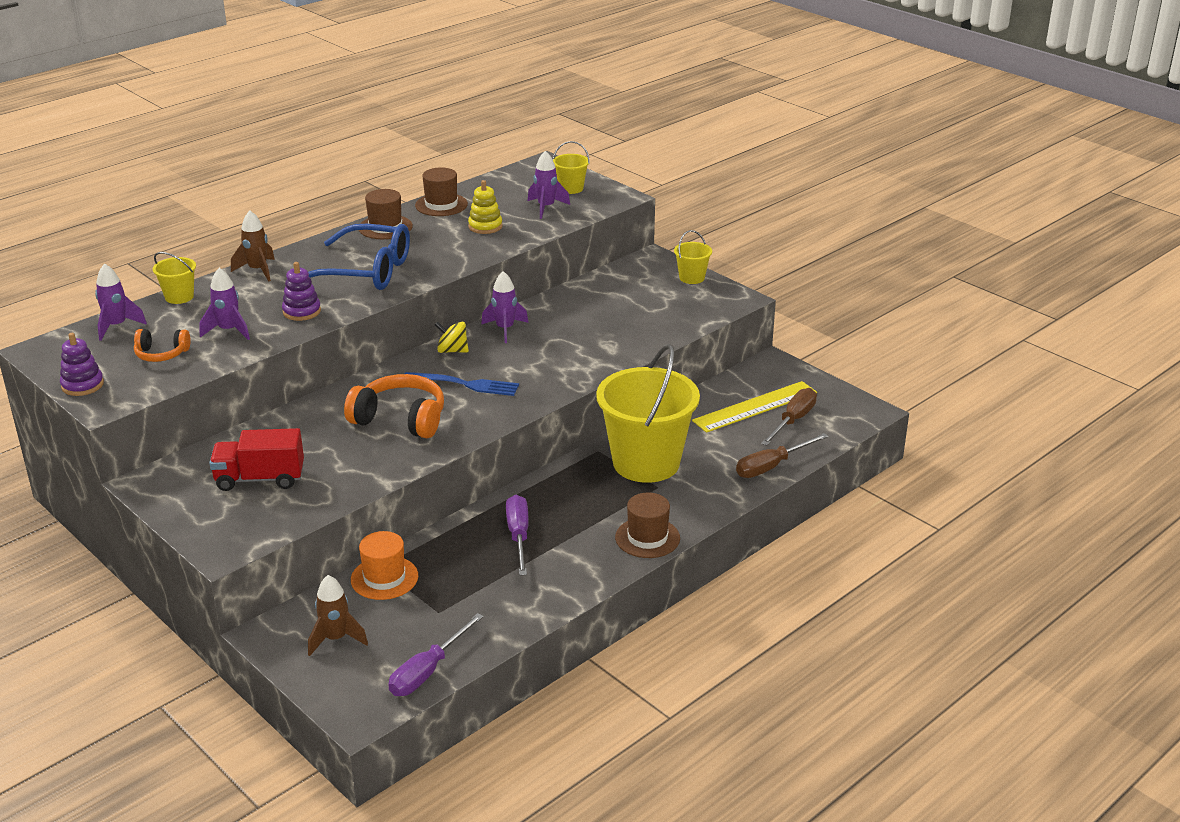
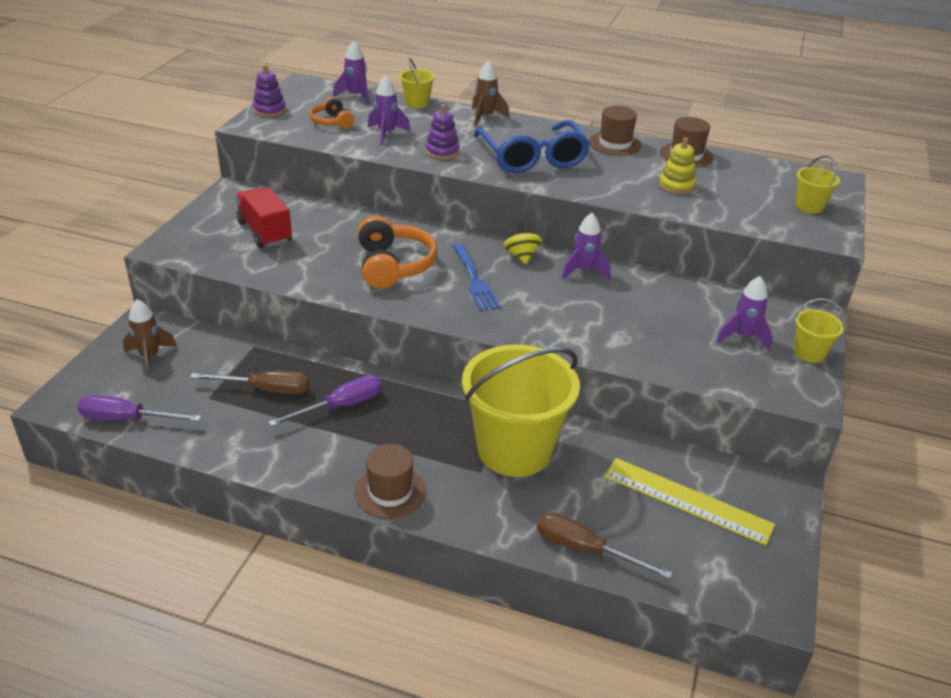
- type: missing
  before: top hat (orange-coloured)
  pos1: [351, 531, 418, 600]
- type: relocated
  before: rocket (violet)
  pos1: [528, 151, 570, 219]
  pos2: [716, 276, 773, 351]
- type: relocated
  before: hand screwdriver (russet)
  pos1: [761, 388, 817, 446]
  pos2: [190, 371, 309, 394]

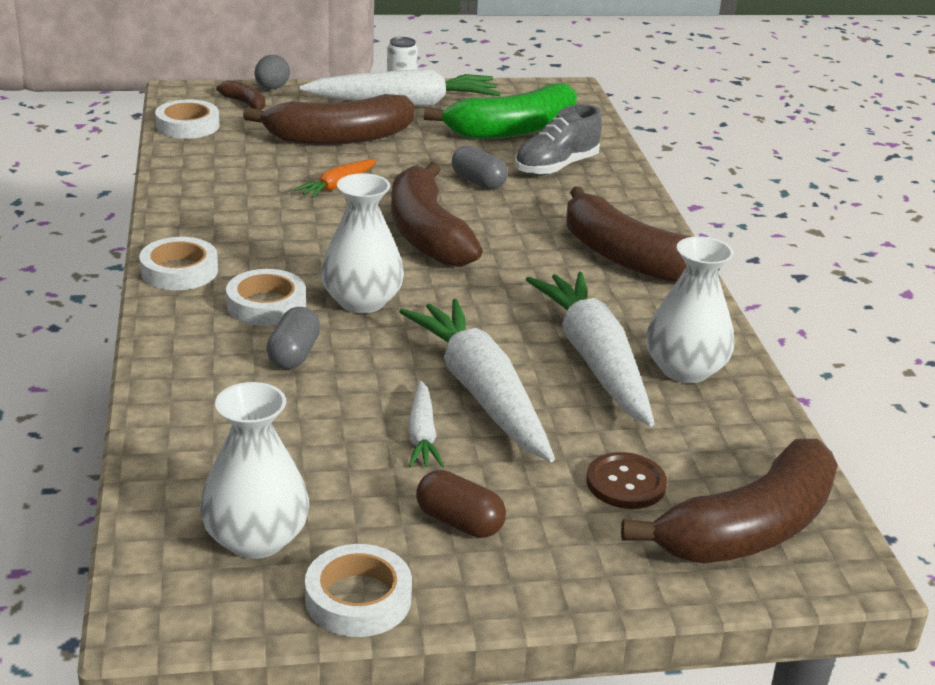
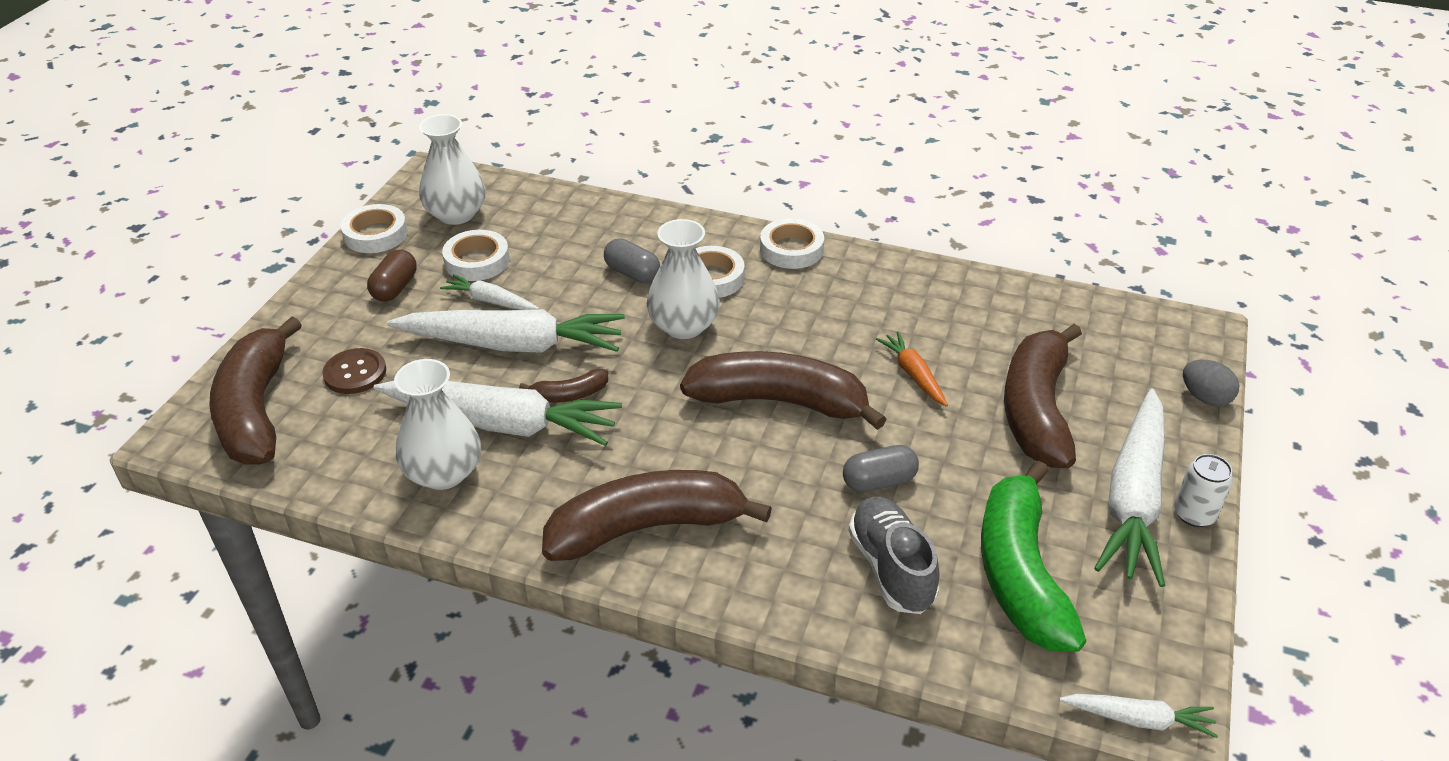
- type: appeared
  after: carrot (white)
  pos2: [1059, 694, 1218, 738]
- type: relocated
  before: sticky tape (white)
  pos1: [155, 99, 220, 139]
  pos2: [442, 230, 510, 281]
- type: relocated
  before: banana (russet)
  pos1: [216, 80, 266, 110]
  pos2: [519, 369, 608, 403]
- type: spun
  before: capsule (russet)
  pos1: [416, 470, 506, 538]
  pos2: [367, 249, 417, 302]
  turn: -45

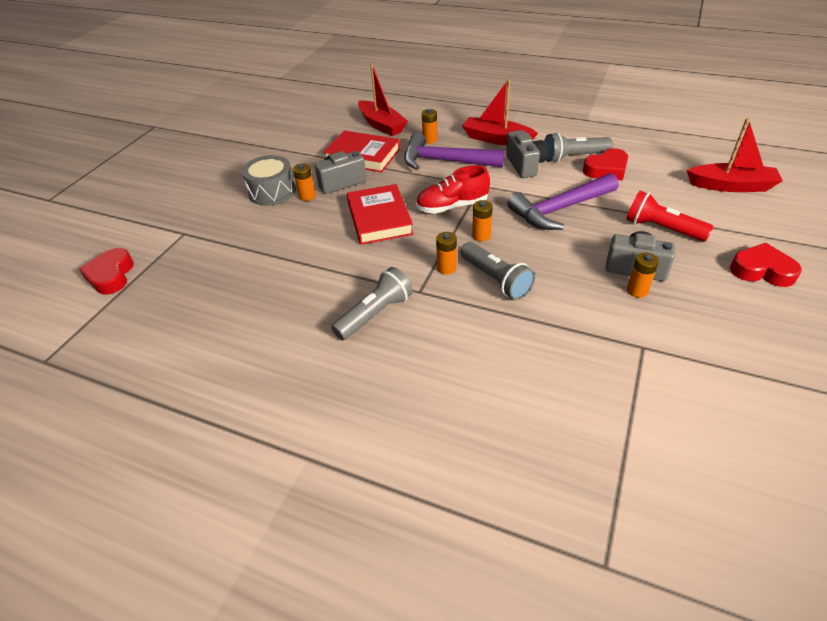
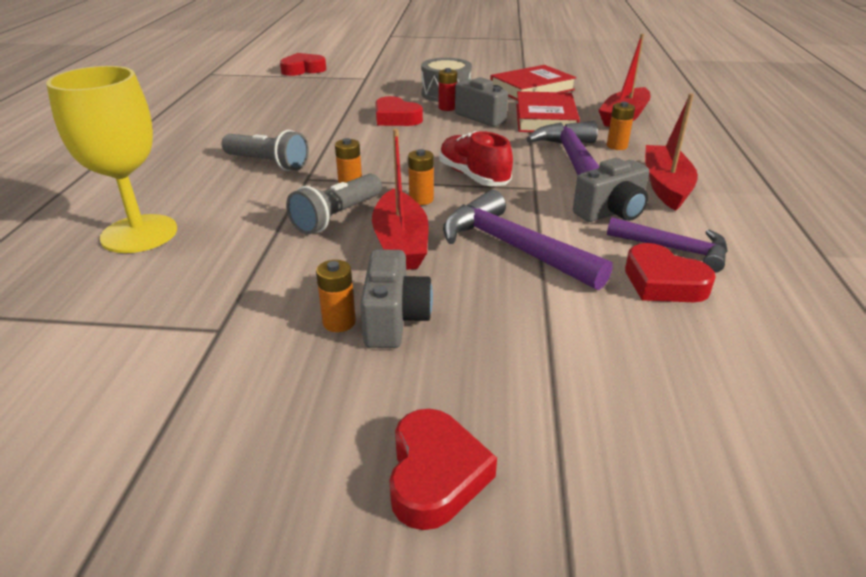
- type: missing
  before: torch (crimson)
  pos1: [626, 191, 714, 242]
- type: appeared
  after: goblet (yellow)
  pos2: [46, 66, 177, 253]
- type: appeared
  after: love heart (crimson)
  pos2: [375, 96, 423, 126]
- type: relocated
  before: hardback (crimson)
  pos1: [347, 184, 414, 245]
  pos2: [490, 65, 577, 101]
- type: relocated
  before: sailboat (crimson)
  pos1: [687, 118, 783, 192]
  pos2: [372, 129, 429, 270]
- type: exchanged
  before: torch (ash-grey)
  after: claw hammer (violet)
  pos1: [544, 132, 613, 162]
  pos2: [607, 217, 728, 273]
- type: colour
  before: power cell (orange-coloured)
  after: power cell (crimson)
  pos1: [293, 163, 316, 201]
  pos2: [438, 68, 457, 111]

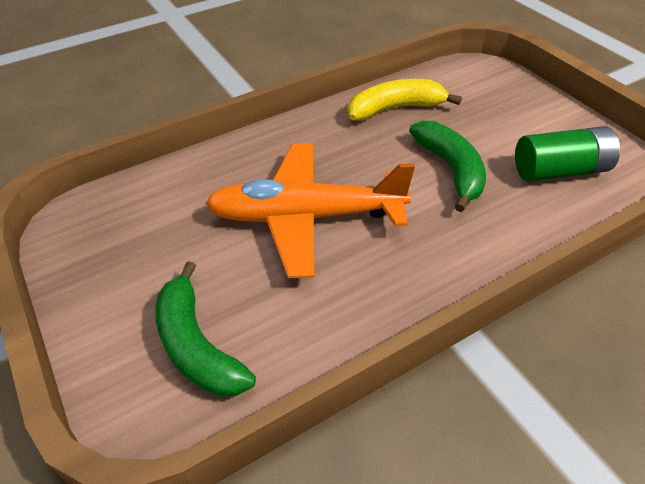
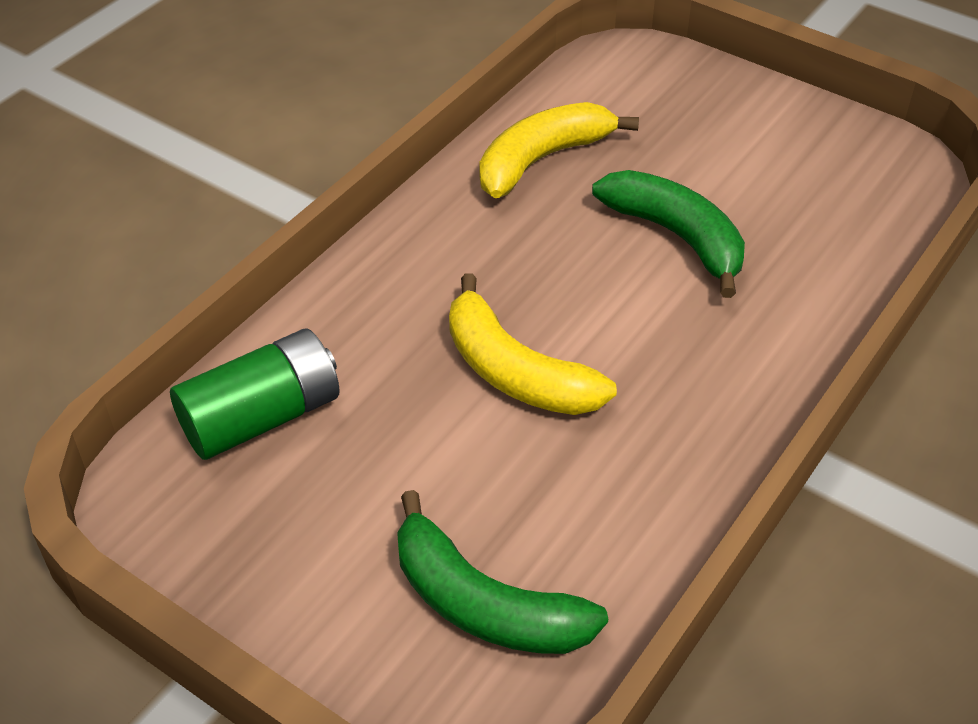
- type: relocated
  before: power cell (green)
  pos1: [515, 126, 620, 182]
  pos2: [170, 329, 340, 460]
- type: exchanged
  before: aeroplane (orange-coloured)
  after: banana (yellow)
  pos1: [205, 143, 415, 278]
  pos2: [449, 273, 617, 415]

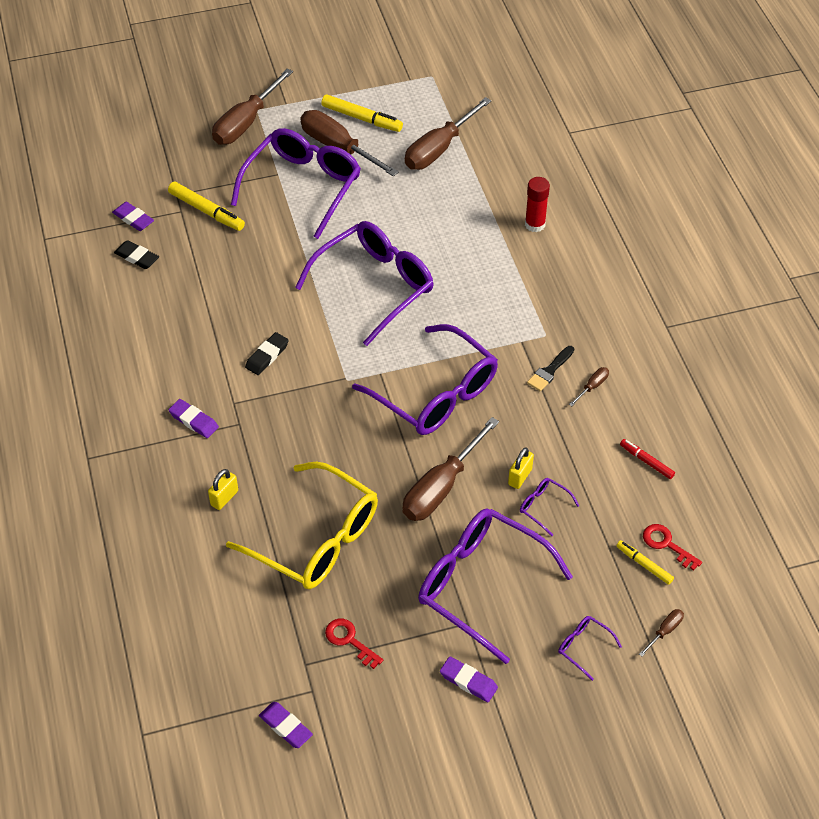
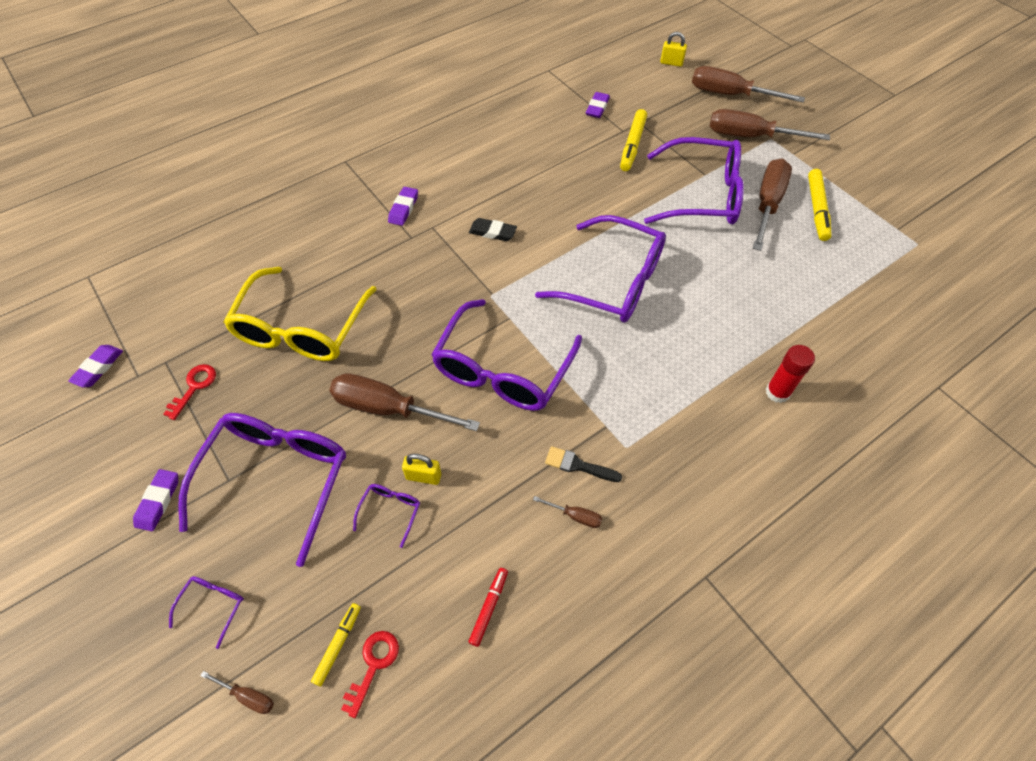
- type: missing
  before: gum eraser (black)
  pos1: [114, 240, 159, 269]
- type: relocated
  before: padlock (yellow)
  pos1: [208, 469, 238, 510]
  pos2: [660, 32, 687, 67]
- type: relocated
  before: hand screwdriver (russet)
  pos1: [405, 97, 491, 170]
  pos2: [692, 66, 805, 103]

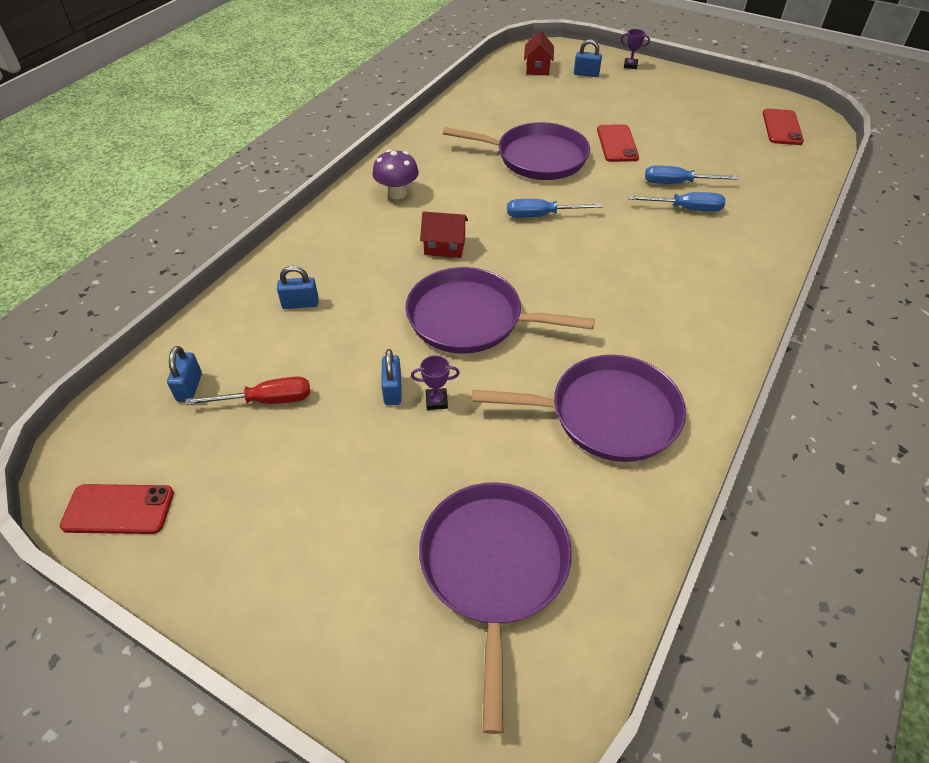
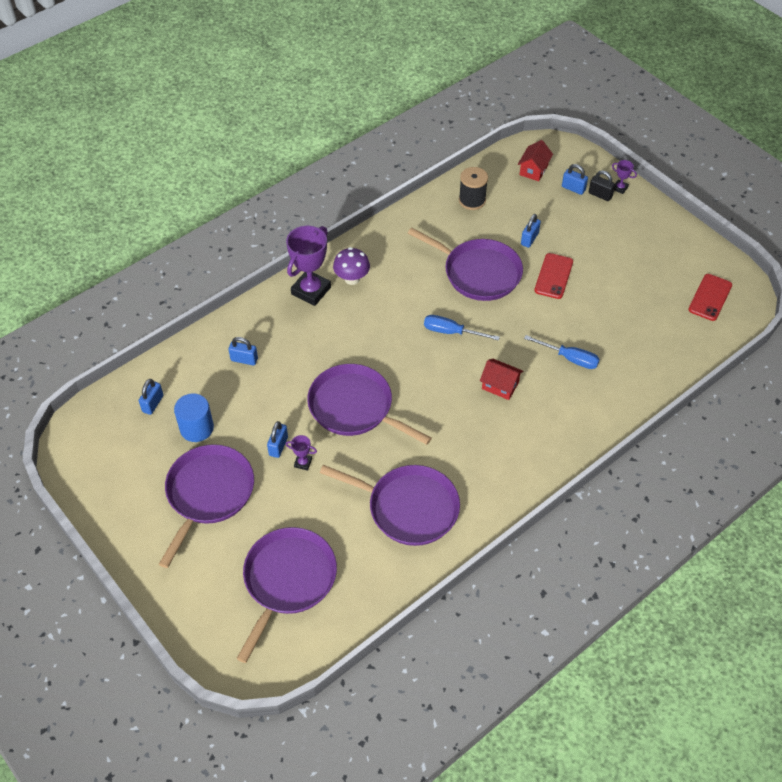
- type: missing
  before: phone (crimson)
  pos1: [60, 484, 174, 534]
- type: missing
  before: hand screwdriver (blue)
  pos1: [645, 165, 738, 184]
- type: appeared
  after: frying pan (violet)
  pos2: [159, 444, 254, 568]
- type: appeared
  after: prize cup (violet)
  pos2: [286, 226, 331, 306]
- type: appeared
  after: bobbin (black)
  pos2: [459, 167, 488, 210]
- type: appeared
  after: padlock (blue)
  pos2: [521, 214, 541, 248]
- type: appeared
  after: padlock (black)
  pos2: [589, 170, 615, 201]
- type: relocated
  before: cottage (crimson)
  pos1: [420, 211, 468, 258]
  pos2: [480, 359, 523, 400]
- type: exchanged
  before: hand screwdriver (crimson)
  after: cylinder (blue)
  pos1: [185, 377, 310, 405]
  pos2: [174, 393, 214, 442]

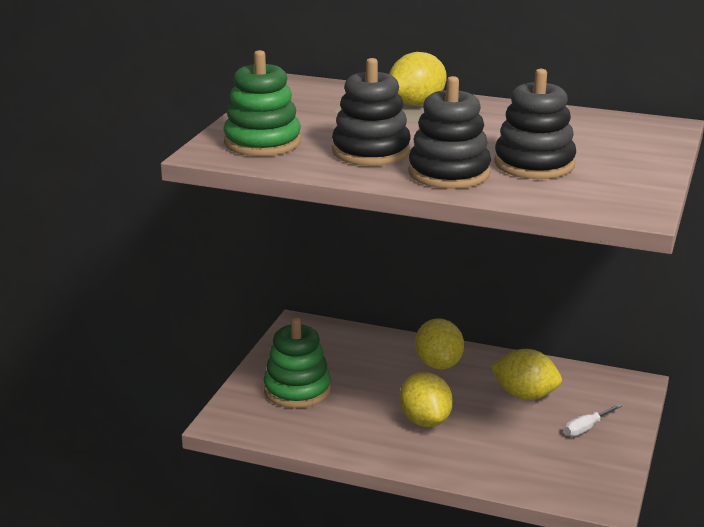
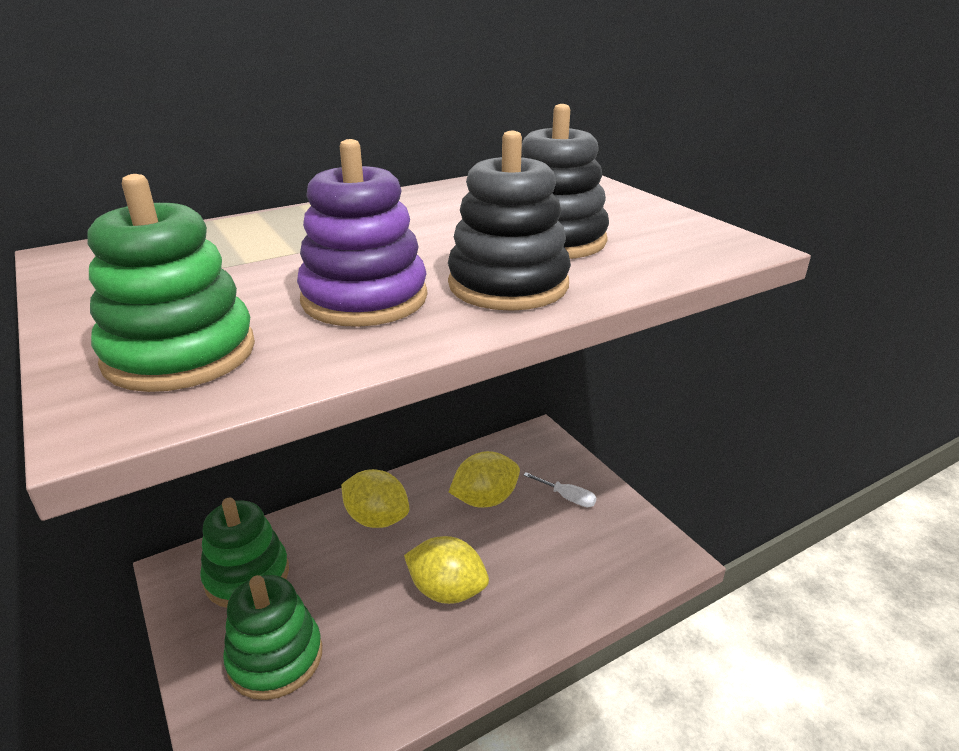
- type: missing
  before: toy lemon (yellow)
  pos1: [389, 52, 447, 106]
- type: appeared
  after: ring stacker (green)
  pos2: [200, 498, 289, 608]
- type: colour
  before: ring stacker (black)
  after: ring stacker (violet)
  pos1: [332, 58, 411, 166]
  pos2: [297, 139, 427, 327]
- type: spun
  before: hand screwdriver (white)
  pos1: [564, 404, 622, 436]
  pos2: [524, 472, 596, 507]
  turn: -60

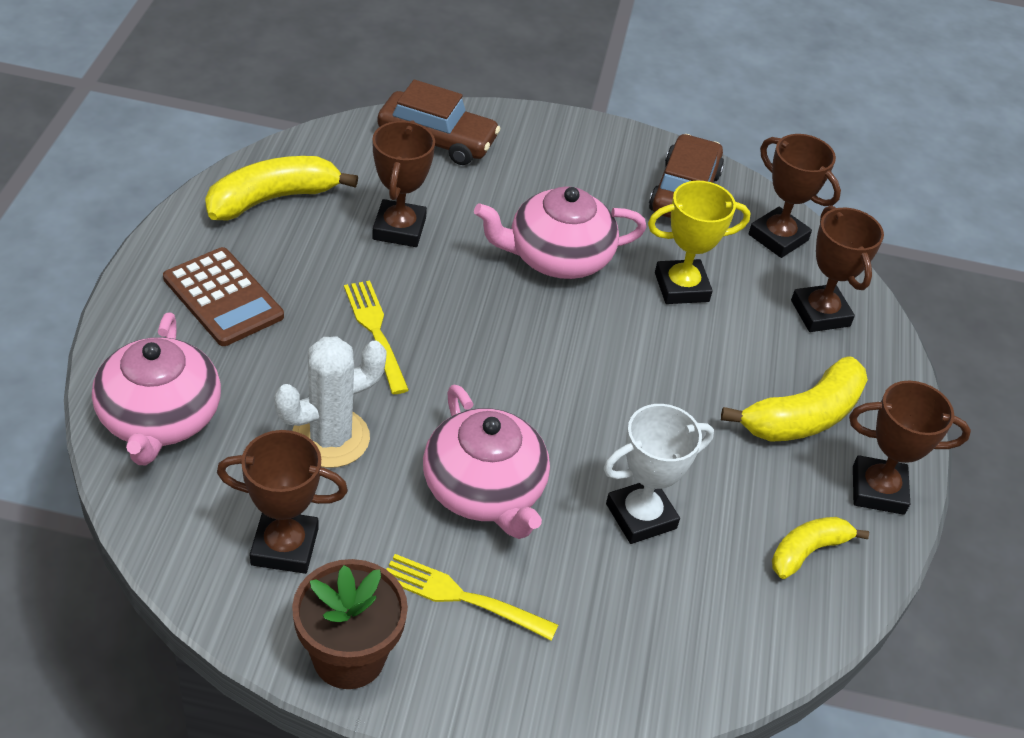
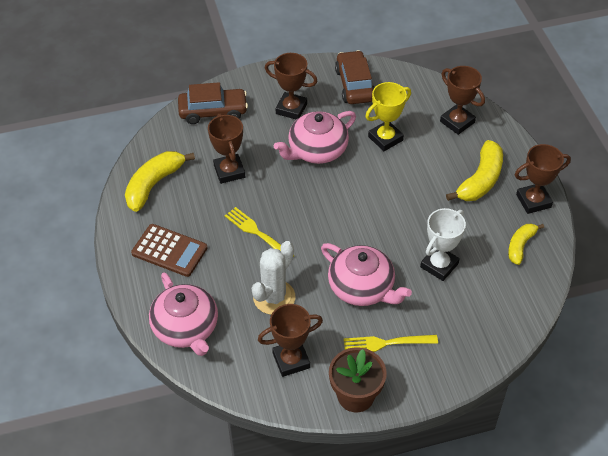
- type: relocated
  before: prize cup (russet)
  pos1: [748, 134, 841, 258]
  pos2: [265, 53, 317, 120]

